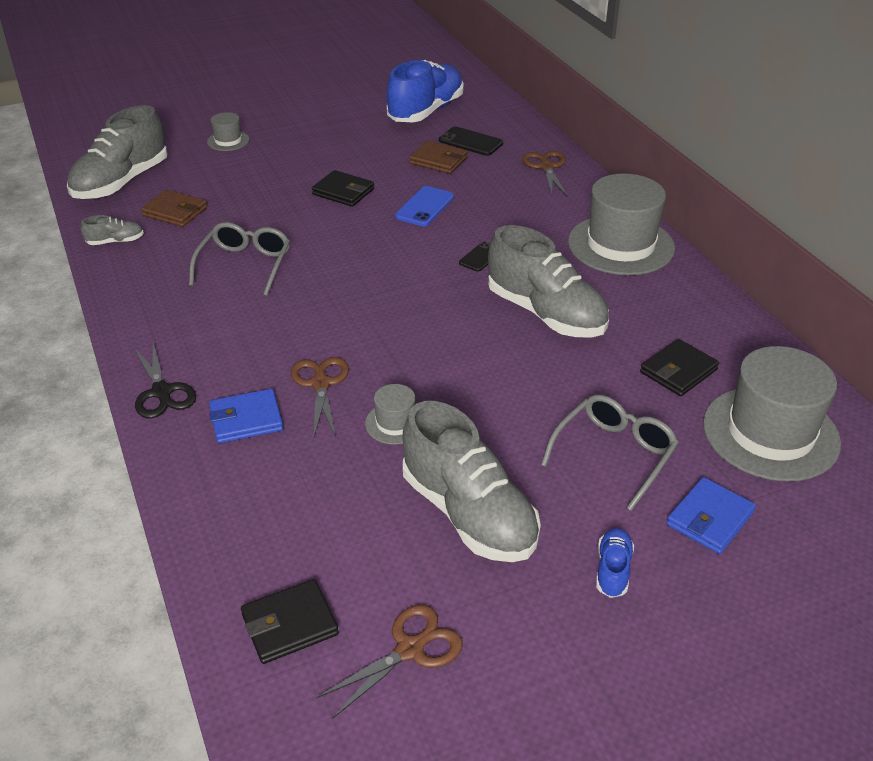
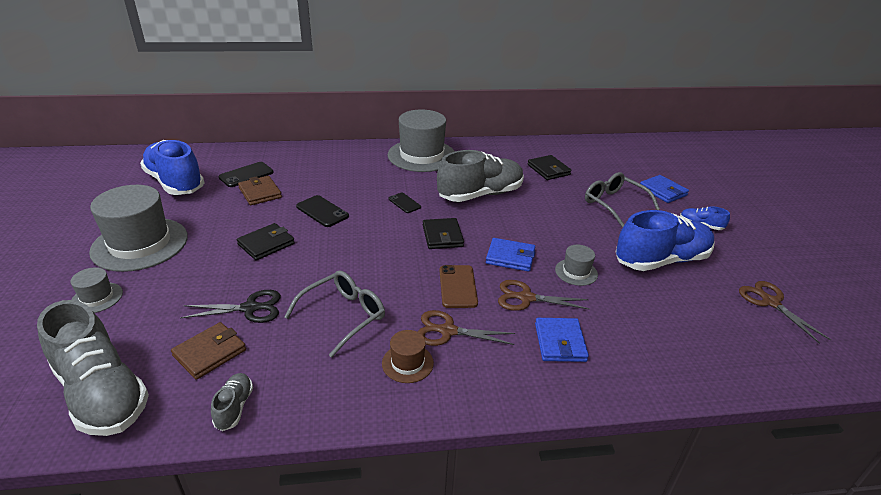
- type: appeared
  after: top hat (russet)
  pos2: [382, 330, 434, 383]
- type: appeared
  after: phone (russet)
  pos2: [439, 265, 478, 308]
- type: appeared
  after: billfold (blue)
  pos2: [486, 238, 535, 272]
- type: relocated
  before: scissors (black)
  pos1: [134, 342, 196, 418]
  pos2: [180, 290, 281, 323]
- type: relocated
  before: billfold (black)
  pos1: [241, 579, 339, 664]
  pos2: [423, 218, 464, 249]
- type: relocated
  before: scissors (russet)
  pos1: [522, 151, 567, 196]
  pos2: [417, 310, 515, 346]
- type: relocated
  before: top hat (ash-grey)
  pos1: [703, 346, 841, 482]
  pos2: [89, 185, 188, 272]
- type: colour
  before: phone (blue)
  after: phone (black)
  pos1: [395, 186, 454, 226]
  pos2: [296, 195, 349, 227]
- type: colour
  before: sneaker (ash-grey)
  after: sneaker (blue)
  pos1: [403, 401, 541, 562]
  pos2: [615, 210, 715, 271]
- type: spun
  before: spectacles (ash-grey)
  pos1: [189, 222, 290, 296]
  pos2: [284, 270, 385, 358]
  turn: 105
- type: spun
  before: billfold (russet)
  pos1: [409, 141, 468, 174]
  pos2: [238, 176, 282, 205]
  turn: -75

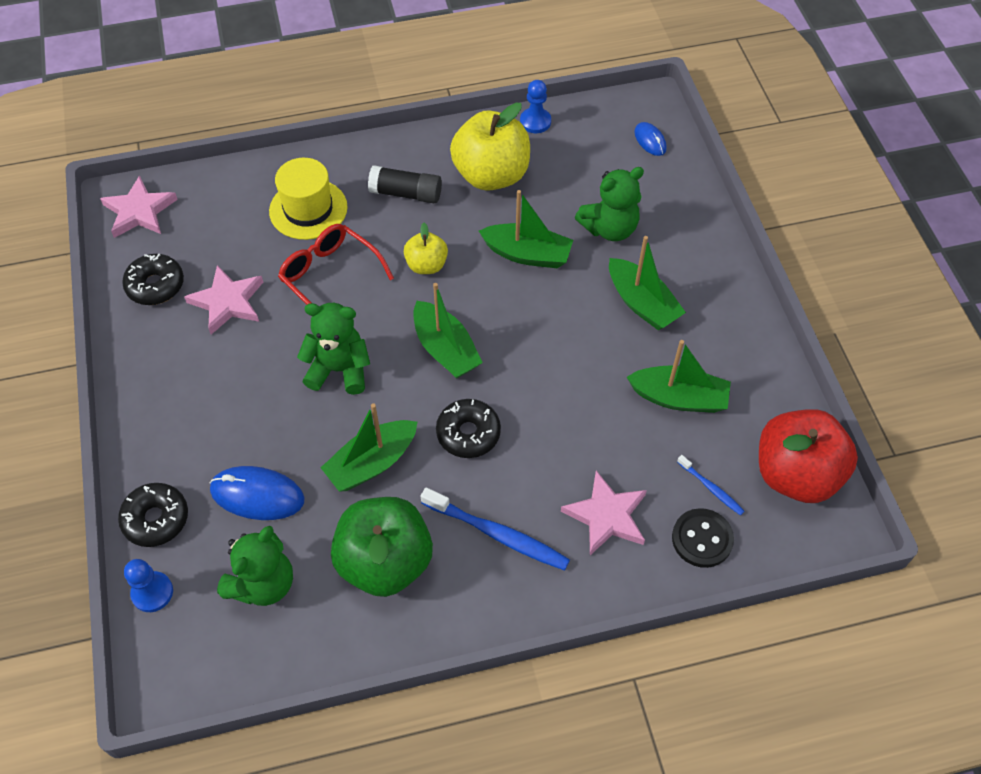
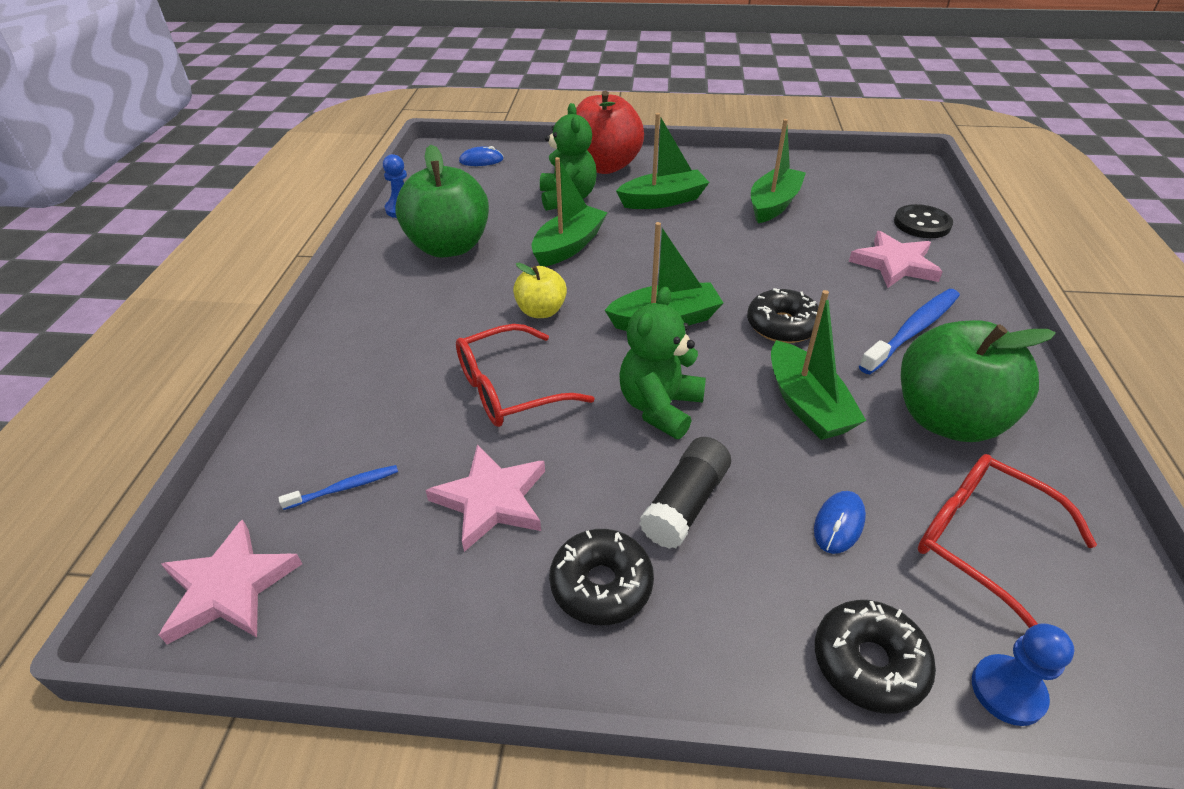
- type: missing
  before: top hat (yellow)
  pos1: [269, 158, 348, 240]
- type: relocated
  before: glazed donut (black)
  pos1: [122, 254, 184, 305]
  pos2: [549, 529, 654, 625]
- type: relocated
  before: glue (black)
  pos1: [368, 165, 442, 203]
  pos2: [639, 437, 731, 549]
- type: relocated
  before: dental brush (blue)
  pos1: [677, 455, 744, 516]
  pos2: [278, 465, 398, 510]
- type: relocated
  before: toy apple (crimson)
  pos1: [759, 409, 858, 503]
  pos2: [576, 91, 644, 174]
- type: exchanged
  before: teddy (green)
  after: spectacles (crimson)
  pos1: [217, 526, 293, 606]
  pos2: [918, 454, 1097, 628]
- type: colour
  before: toy apple (yellow)
  after: toy apple (green)
  pos1: [450, 102, 530, 191]
  pos2: [395, 145, 489, 258]
- type: size
  before: mouse (blue)
  pos1: [210, 466, 305, 520]
  pos2: [814, 491, 866, 554]
  scale: 0.58

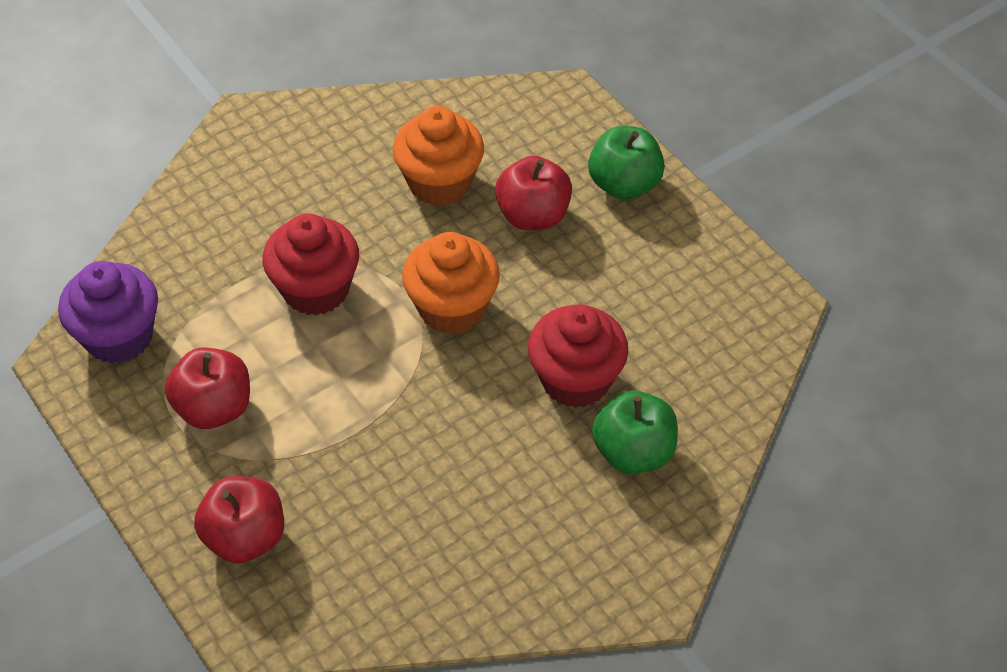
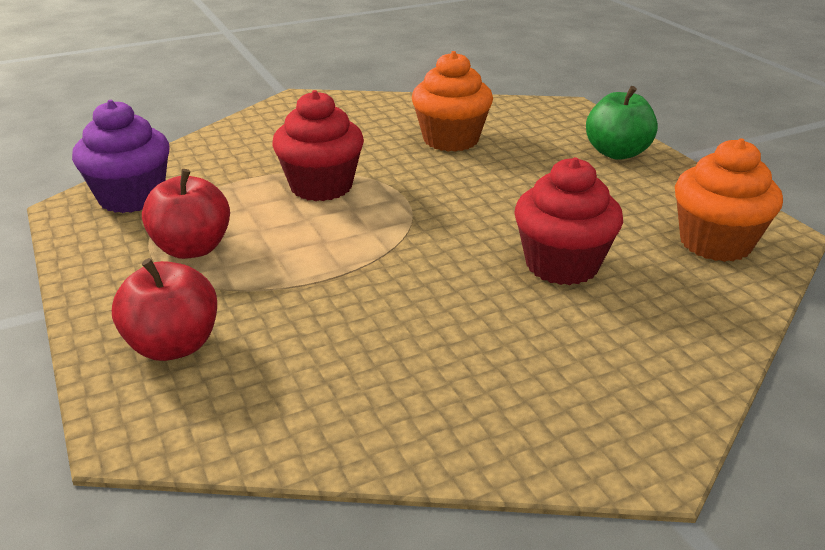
- type: missing
  before: toy apple (crimson)
  pos1: [495, 156, 572, 230]
- type: missing
  before: toy apple (green)
  pos1: [592, 390, 678, 474]
- type: relocated
  before: muffin (orange-coloured)
  pos1: [402, 232, 500, 334]
  pos2: [675, 138, 783, 262]

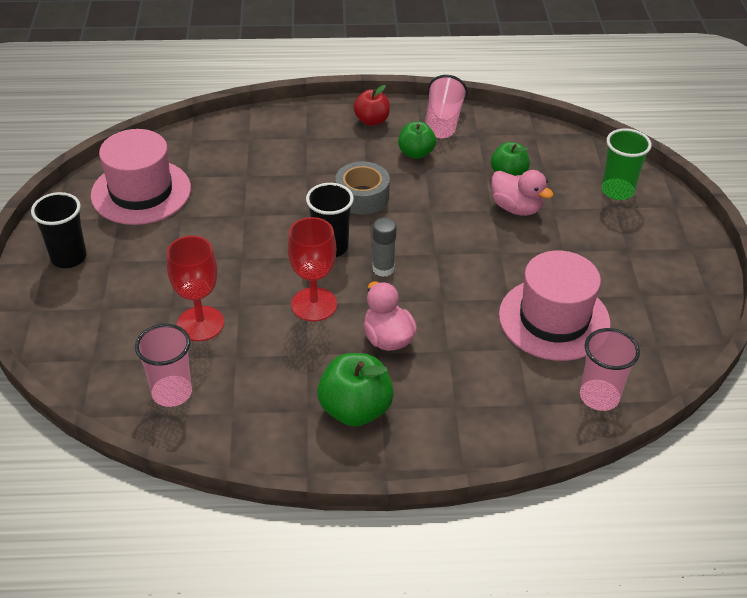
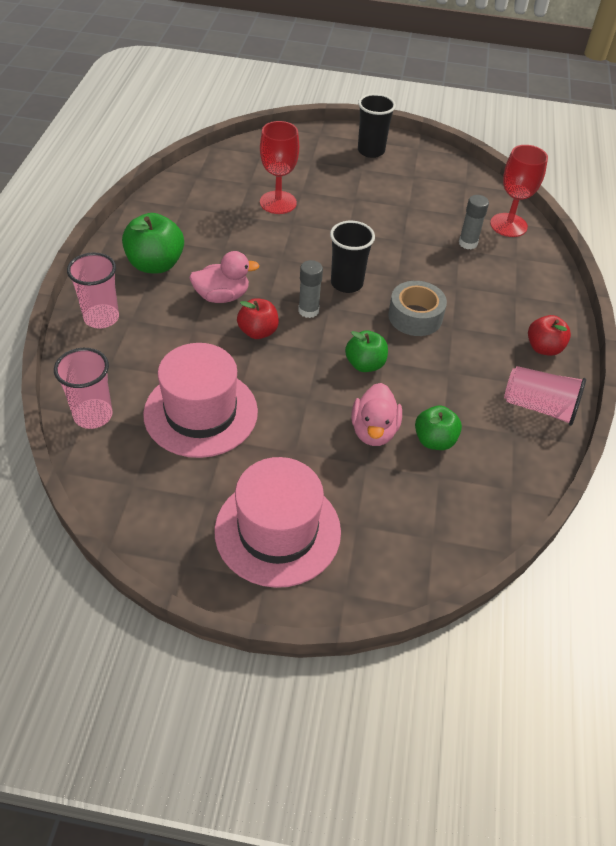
- type: missing
  before: beaker (green)
  pos1: [602, 128, 652, 200]
- type: appeared
  after: toy apple (crimson)
  pos2: [237, 298, 279, 339]
- type: appeared
  after: glue (ash-grey)
  pos2: [459, 195, 489, 249]
- type: relocated
  before: top hat (pink)
  pos1: [91, 129, 191, 225]
  pos2: [215, 457, 341, 588]
- type: relocated
  before: beaker (pink)
  pos1: [135, 324, 192, 407]
  pos2: [67, 252, 119, 329]
- type: relocated
  before: goblet (crimson)
  pos1: [288, 217, 337, 321]
  pos2: [490, 145, 548, 237]
- type: relocated
  before: toy apple (green)
  pos1: [398, 122, 436, 159]
  pos2: [345, 330, 388, 372]
- type: spun
  before: duck (pink)
  pos1: [491, 170, 554, 216]
  pos2: [351, 383, 402, 446]
  turn: -45

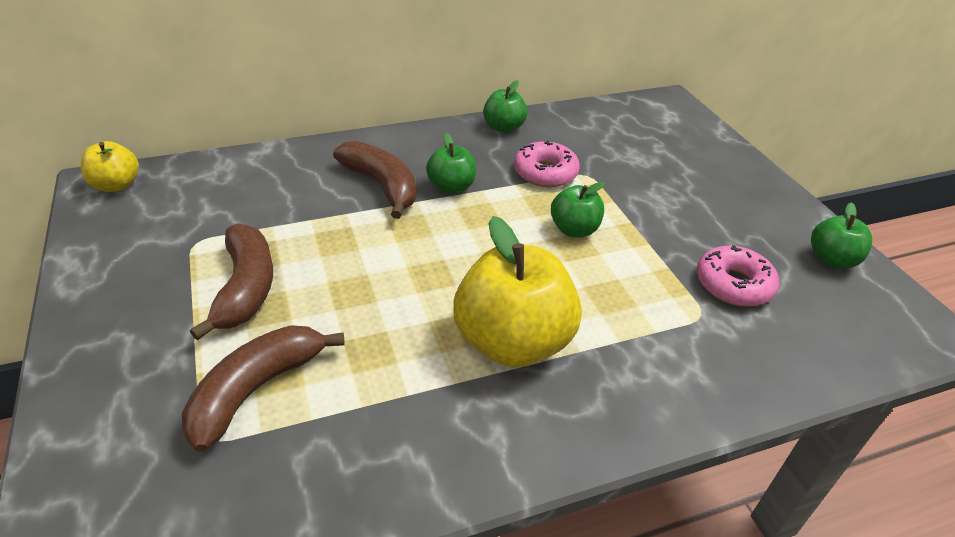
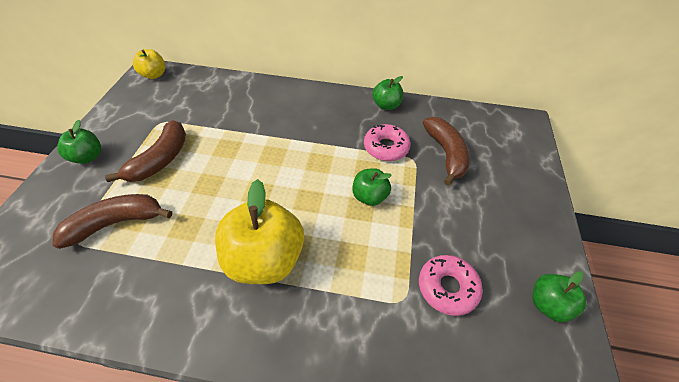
- type: relocated
  before: banana (russet)
  pos1: [333, 141, 416, 219]
  pos2: [423, 117, 470, 186]
- type: relocated
  before: toy apple (green)
  pos1: [426, 133, 476, 194]
  pos2: [57, 120, 101, 164]

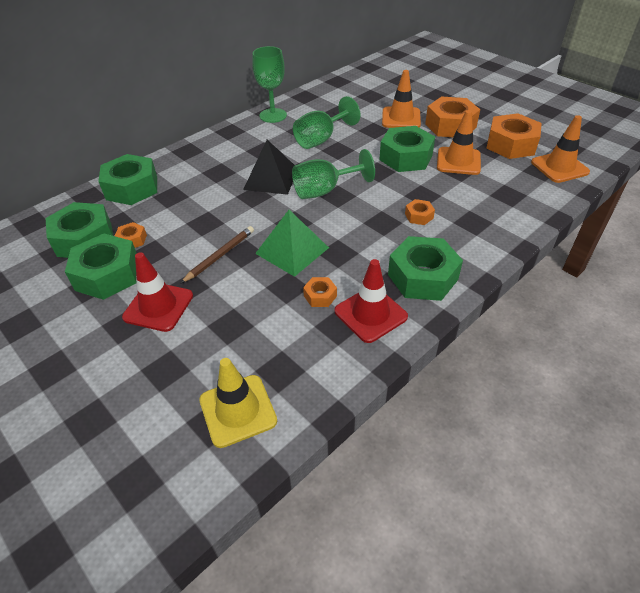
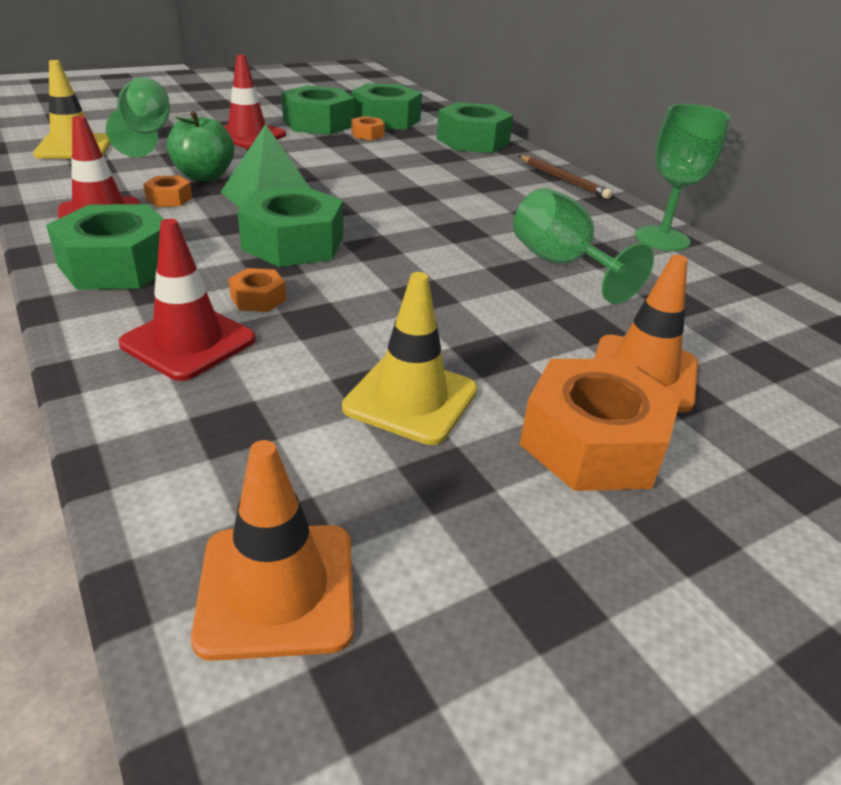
- type: missing
  before: solid pyramid (black)
  pos1: [243, 140, 295, 195]
- type: missing
  before: hexagon nut (orange-coloured)
  pos1: [487, 113, 542, 159]
- type: appeared
  after: road cone (crimson)
  pos2: [119, 219, 256, 381]
- type: appeared
  after: toy apple (green)
  pos2: [167, 111, 234, 181]
- type: relocated
  before: pencil (russet)
  pos1: [180, 226, 254, 284]
  pos2: [519, 156, 612, 199]
- type: relocated
  before: goblet (green)
  pos1: [292, 149, 375, 199]
  pos2: [106, 77, 170, 157]
- type: relocated
  before: hexagon nut (green)
  pos1: [379, 126, 435, 172]
  pos2: [237, 186, 343, 267]
- type: colour
  before: road cone (orange-coloured)
  after: road cone (yellow)
  pos1: [437, 110, 481, 175]
  pos2: [342, 272, 477, 445]

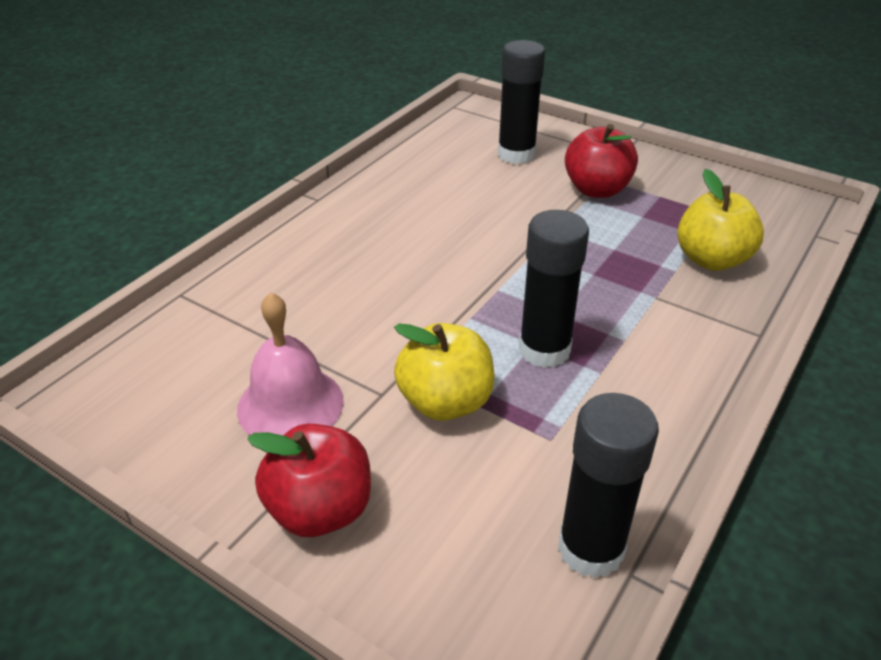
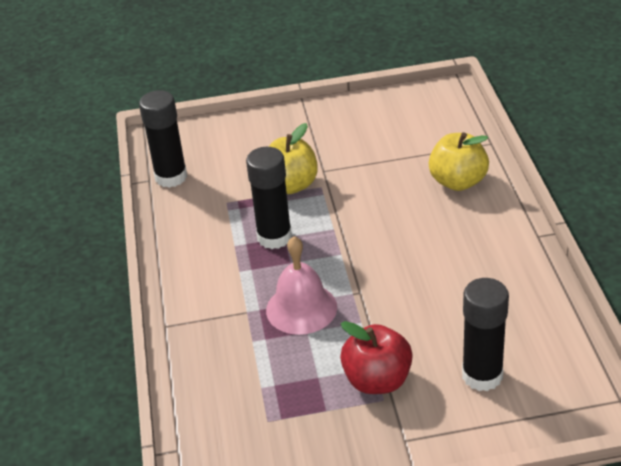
- type: missing
  before: toy apple (crimson)
  pos1: [247, 424, 371, 537]
- type: relocated
  before: school bell (pink)
  pos1: [237, 293, 344, 435]
  pos2: [266, 236, 337, 335]
- type: relocated
  before: toy apple (yellow)
  pos1: [677, 169, 764, 271]
  pos2: [429, 132, 489, 191]

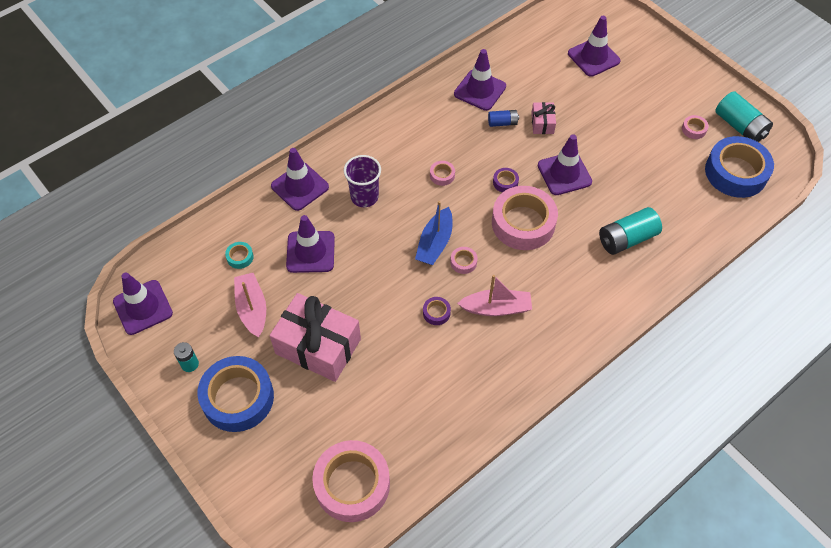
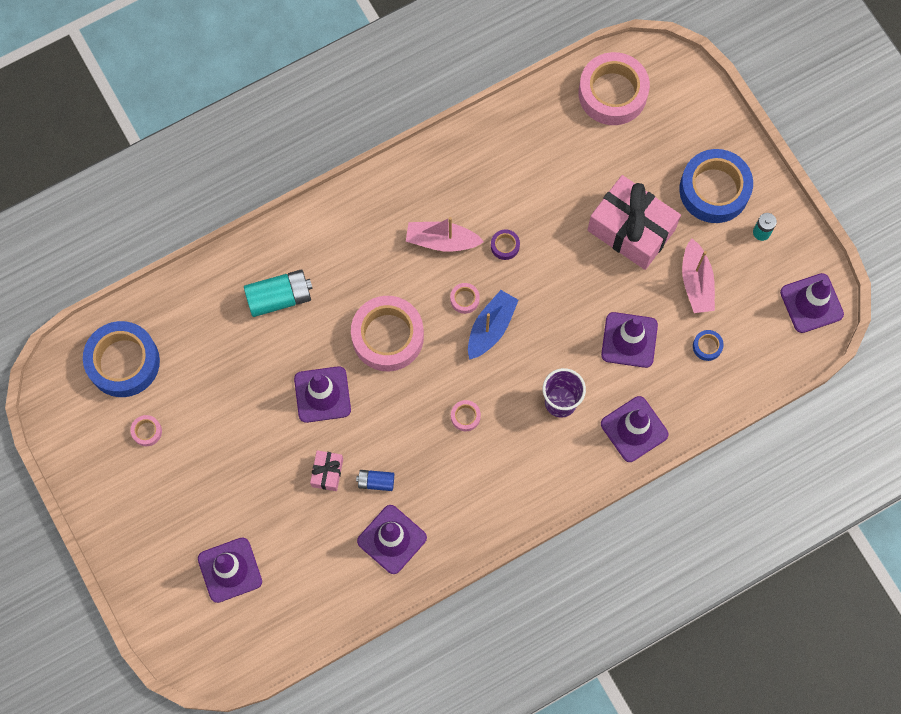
- type: missing
  before: sticky tape (violet)
  pos1: [493, 168, 519, 192]
- type: missing
  before: power cell (teal)
  pos1: [715, 91, 773, 142]
- type: colour
  before: sticky tape (teal)
  after: sticky tape (blue)
  pos1: [225, 242, 254, 269]
  pos2: [693, 330, 724, 361]

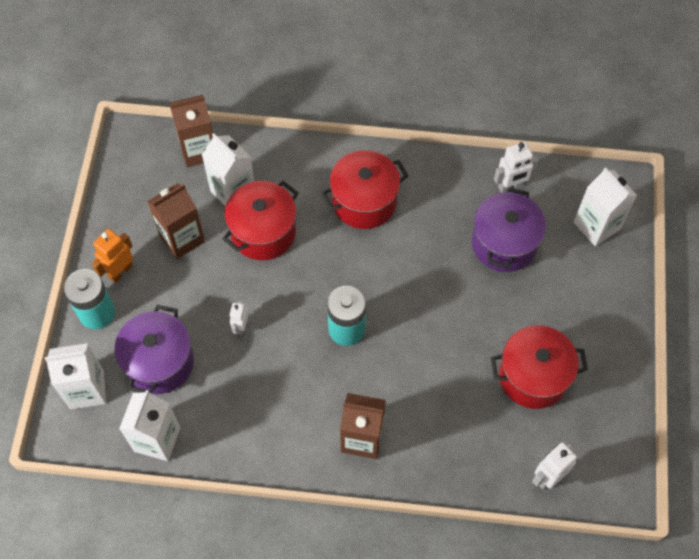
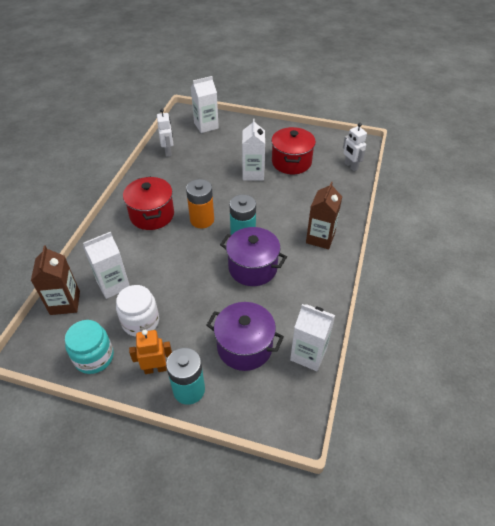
- type: missing
  before: cooking pot (crimson)
  pos1: [222, 181, 299, 260]
- type: missing
  before: robot (white)
  pos1: [229, 302, 248, 335]
- type: appeared
  after: jar (teal)
  pos2: [65, 320, 114, 374]
- type: appeared
  after: power cell (orange-coloured)
  pos2: [186, 179, 214, 228]
- type: relocated
  before: juice carton (white)
  pos1: [45, 343, 106, 409]
  pos2: [242, 119, 265, 181]
- type: relocated
  before: cooking pot (violet)
  pos1: [472, 187, 546, 272]
  pos2: [220, 227, 287, 286]
- type: exchanged
  before: juice carton (russet)
  after: jar (white)
  pos1: [147, 183, 205, 259]
  pos2: [116, 285, 159, 337]
- type: spun
  before: robot (orange-coloured)
  pos1: [92, 229, 133, 283]
  pos2: [129, 330, 172, 374]
  turn: 120

